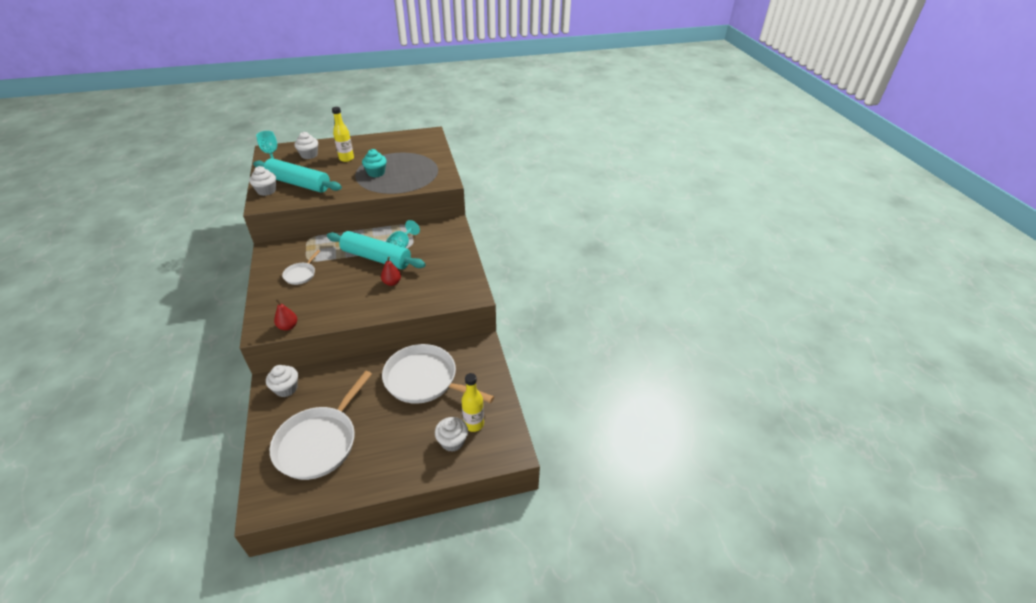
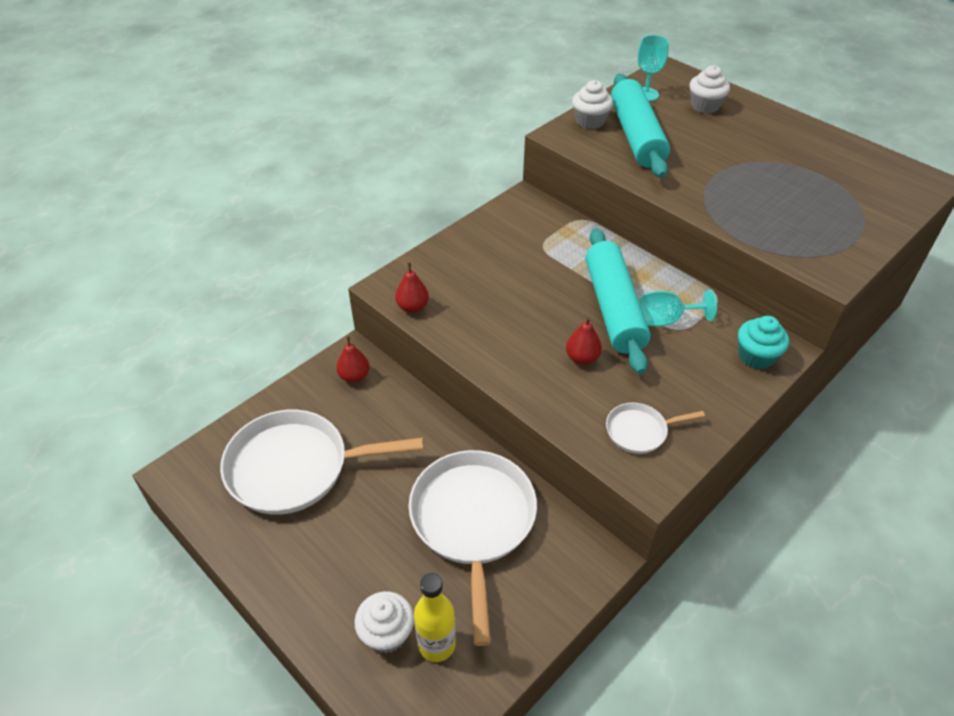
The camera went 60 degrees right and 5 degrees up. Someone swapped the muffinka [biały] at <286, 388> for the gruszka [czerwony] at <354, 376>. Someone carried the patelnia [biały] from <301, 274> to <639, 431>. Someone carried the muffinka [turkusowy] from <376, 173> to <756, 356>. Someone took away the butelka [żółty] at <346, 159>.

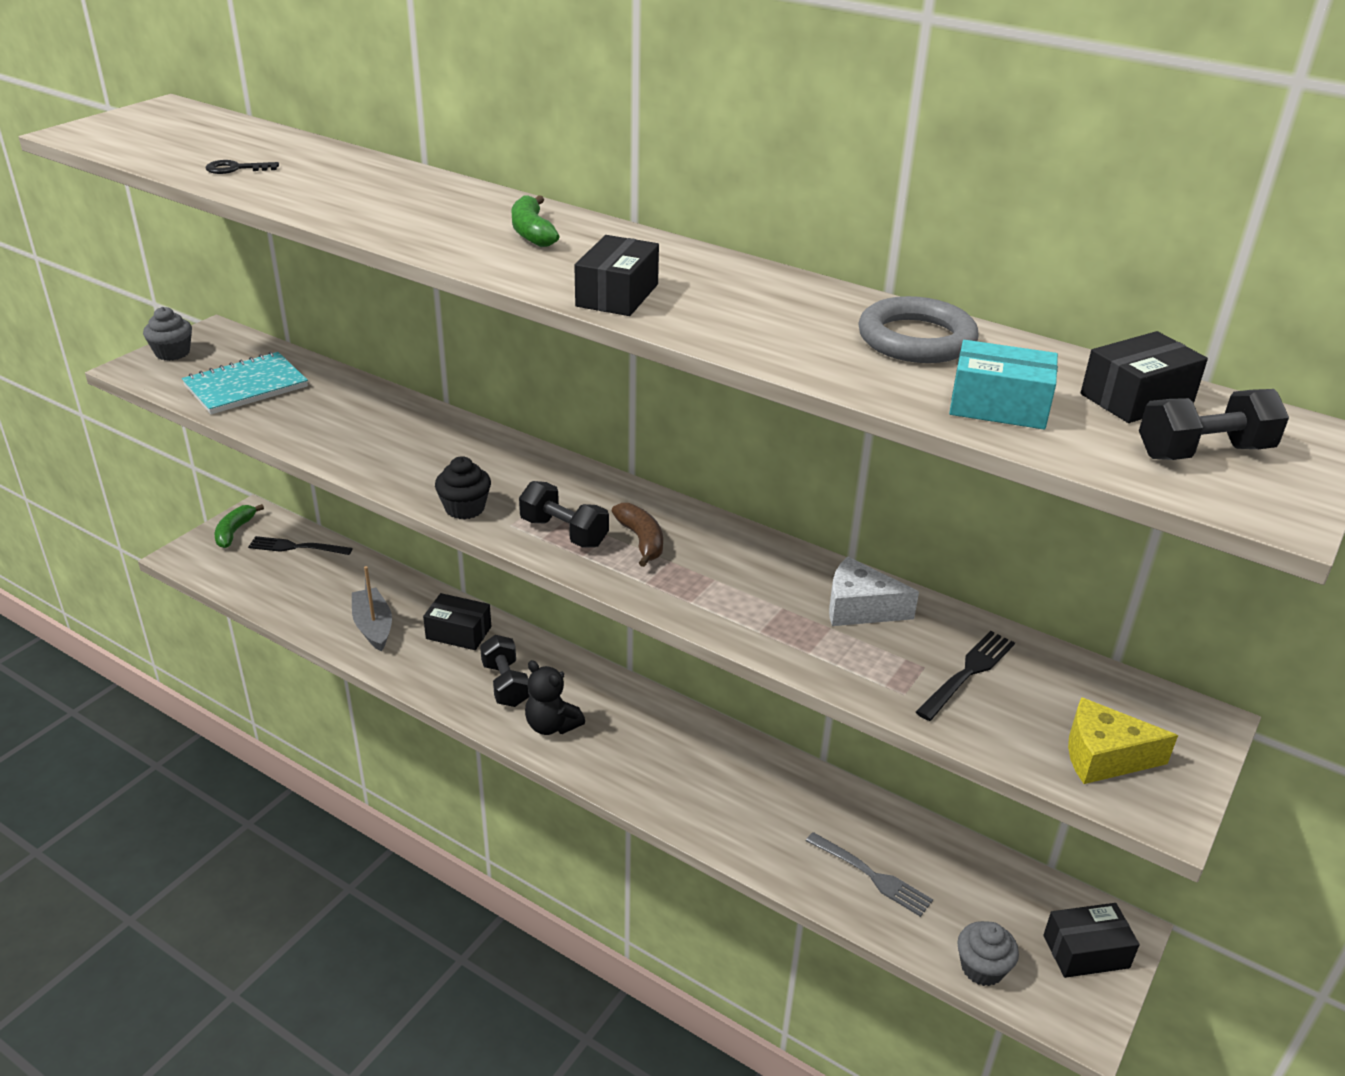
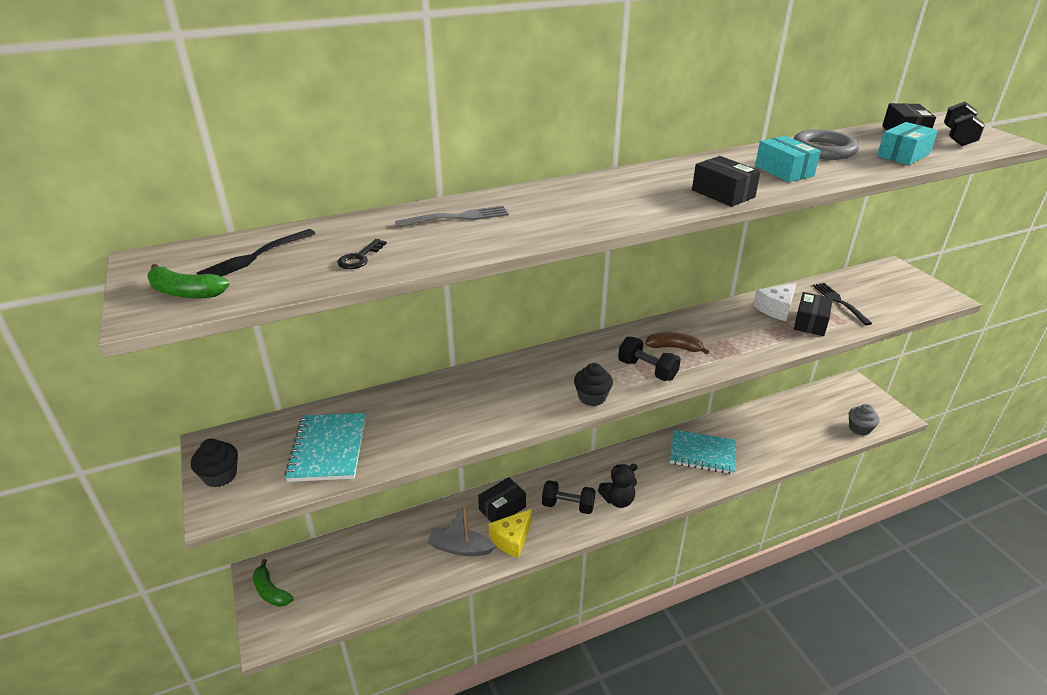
The camera went 55 degrees left and 0 degrees up. Someone carried the banan [zielony] from <532, 232> to <185, 292>. Someone repainted the muffinka [szary] at <172, 353>, which became the muffinka [czarny] at <220, 476>. Someone carried the widelec [czarny] from <296, 547> to <255, 256>. Someone carried the widelec [szary] from <871, 876> to <457, 217>. Someone carried the ser [żółty] from <1103, 757> to <512, 539>. Someone rotated the hantel [czarny] at <564, 532> by 60 degrees clockwise. Someone put down the zeszyt [turkusowy] at <702, 453>. Someone put down the pudełko [turkusowy] at <784, 171>. Someone carried the pudełko [czarny] from <1086, 951> to <810, 322>.

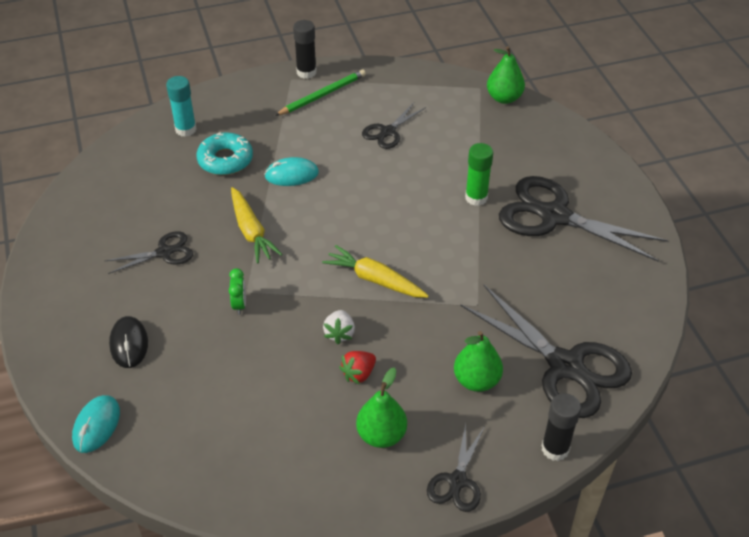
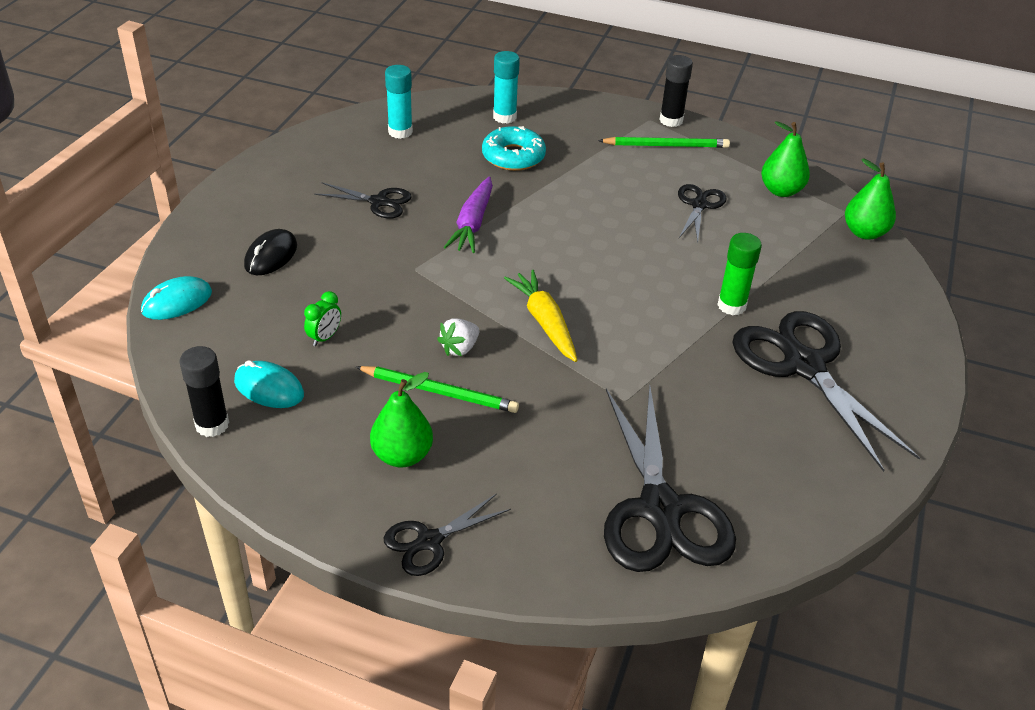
The camera went 35 degrees right and 5 degrees down. Someone carried the klej w sztyfcie [czarny] from <555, 449> to <212, 425>. Someone carried the myszka [turkusowy] from <291, 175> to <269, 388>. Someone carried the budzik [zielony] from <239, 305> to <324, 338>. Someone swapped the truskawka [czerwony] at <358, 374> for the ołówek [zielony] at <439, 392>. Someone put down the klej w sztyfcie [turkusowy] at <400, 132>. Someone repainted the marchewka [żółty] at <251, 231>, which became the marchewka [fioletowy] at <472, 223>. Someone rotated the nożyczki [czarny] at <387, 132> by 120 degrees clockwise. Someone carried the gruszka [zielony] from <476, 380> to <781, 191>.

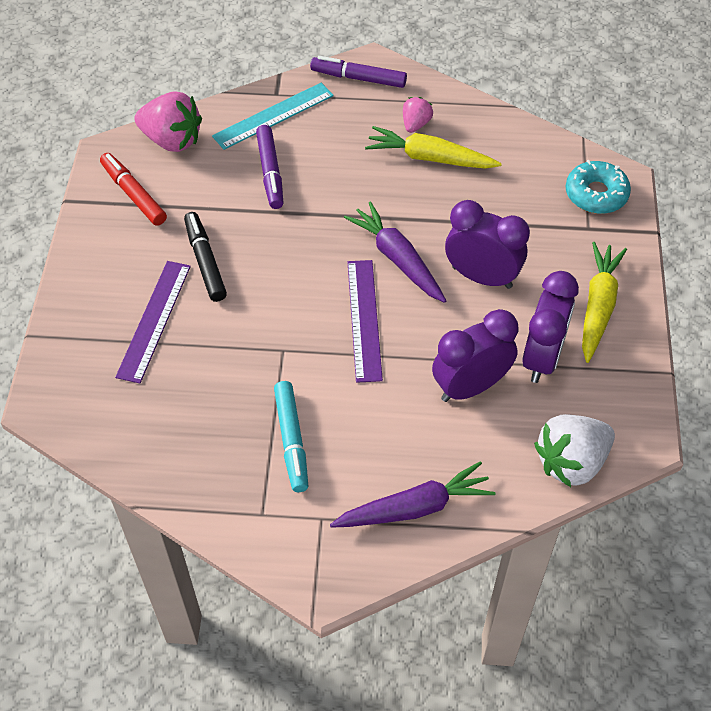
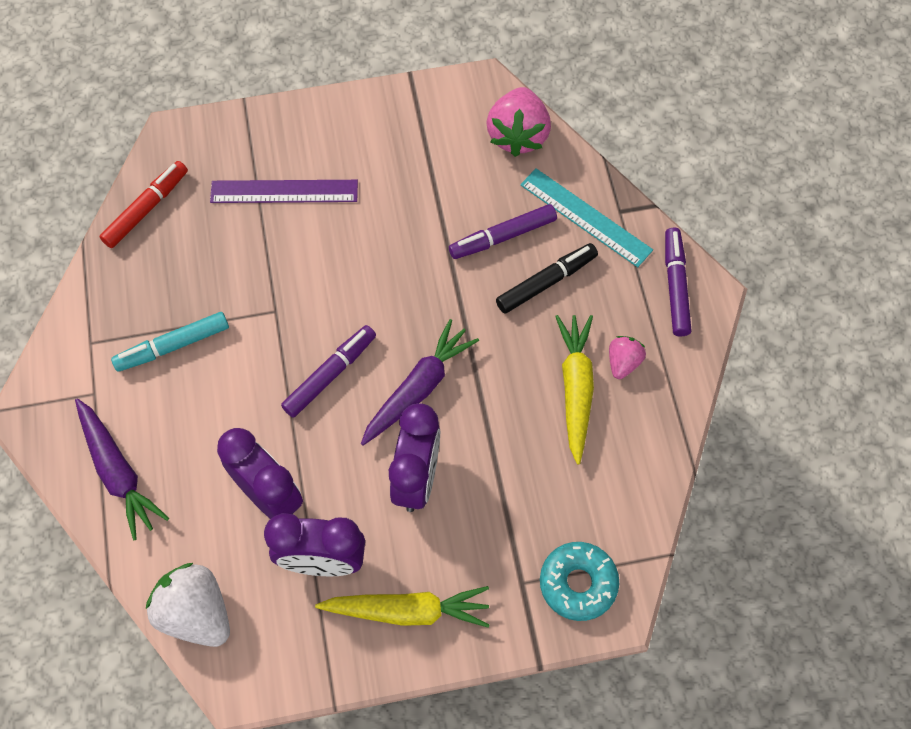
The camera went 75 degrees right and 10 degrees up. Someone carried the flamaster [czerwony] from <133, 194> to <146, 209>. Someone swapped the linijka [fioletowy] at <364, 319> for the flamaster [fioletowy] at <330, 374>. Someone carried the flamaster [czarny] from <205, 261> to <546, 282>. Someone rotated the truskawka [różowy] at <415, 124> by 75 degrees counterclockwise.

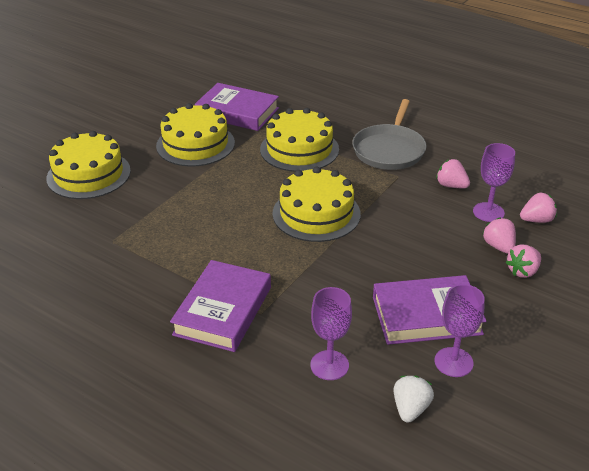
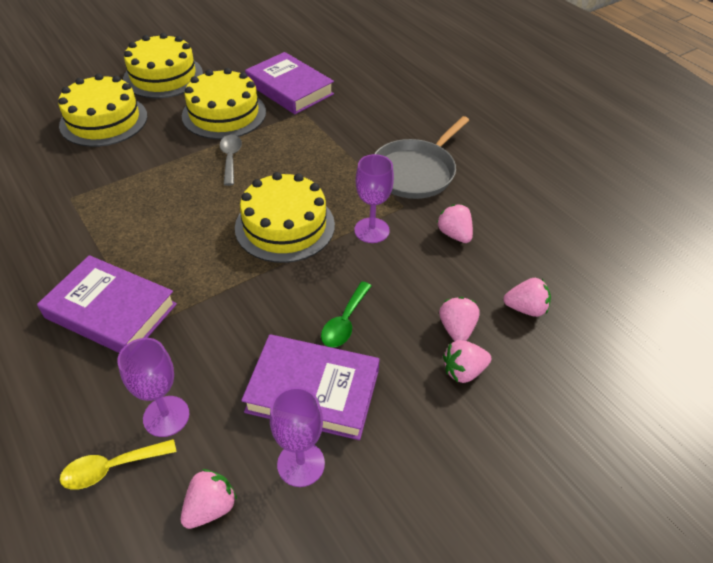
The camera went 20 degrees right and 10 degrees up. Someone rotated the książka [fioletowy] at <223, 311> by 75 degrees clockwise. Someone put down the łyżka [żółty] at <112, 467>. Someone carried the tort [żółty] from <299, 149> to <163, 76>. Someone repainted the truskawka [biały] at <410, 409>, which became the truskawka [różowy] at <210, 507>. Someone put down the łyżka [szary] at <230, 159>. Someone put down the łyżka [zielony] at <345, 321>. Someone carried the kielich [fioletowy] from <488, 212> to <371, 230>.

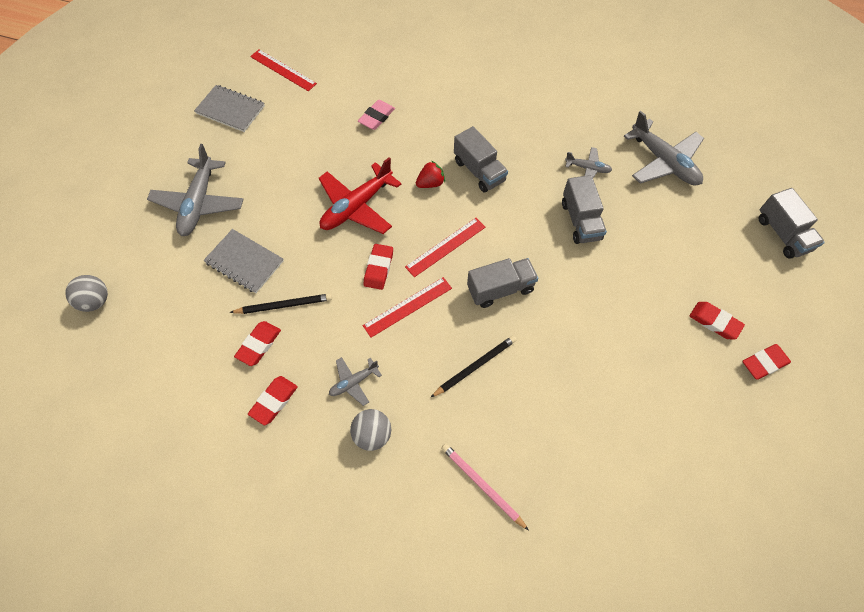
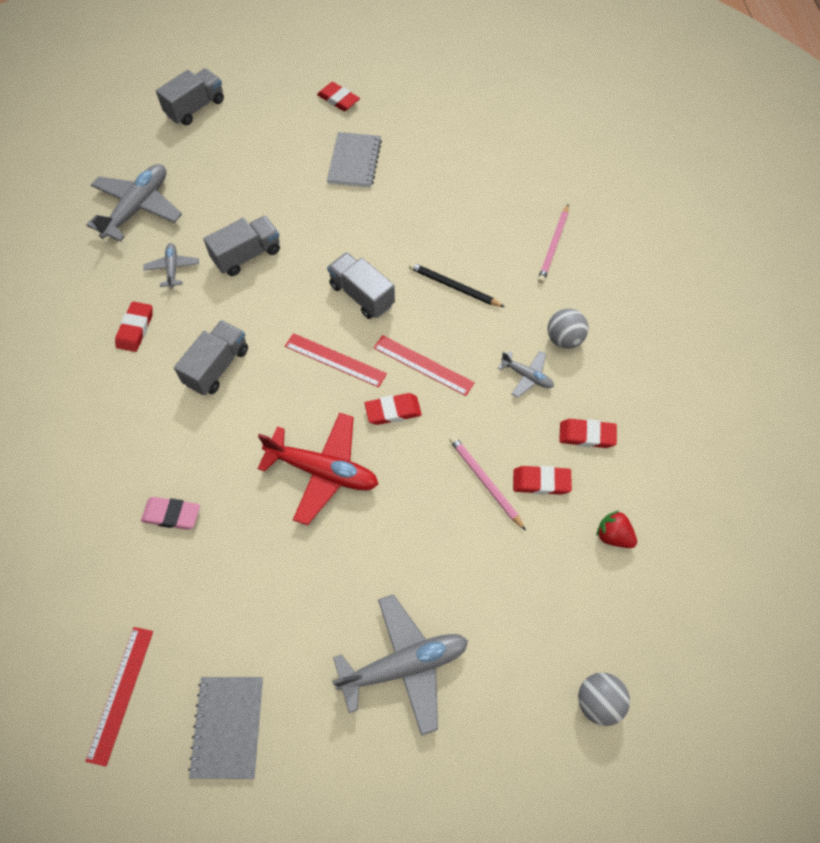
The camera went 115 degrees left and 0 degrees up. Someone carried the gumka do mazania [czerwony] from <714, 322> to <135, 329>. Someone carried the zeszyt [szary] from <244, 262> to <354, 162>. Someone repainted the ołówek [czarny] at <284, 305>, which became the ołówek [różowy] at <485, 482>. Someone carried the truskawka [czerwony] from <430, 183> to <613, 535>.

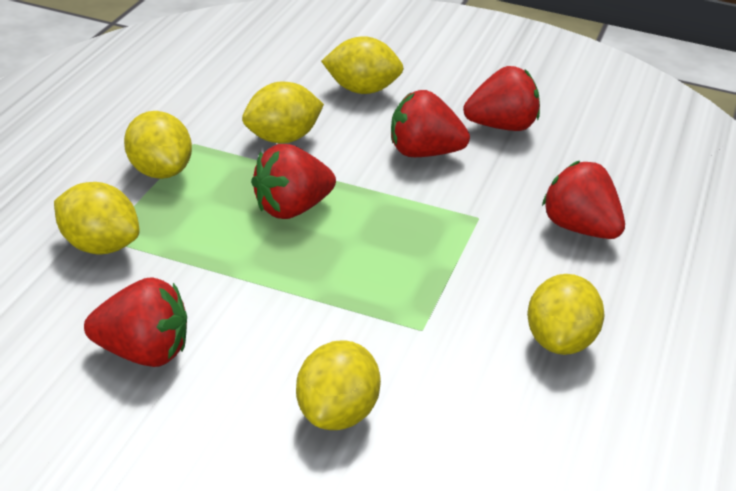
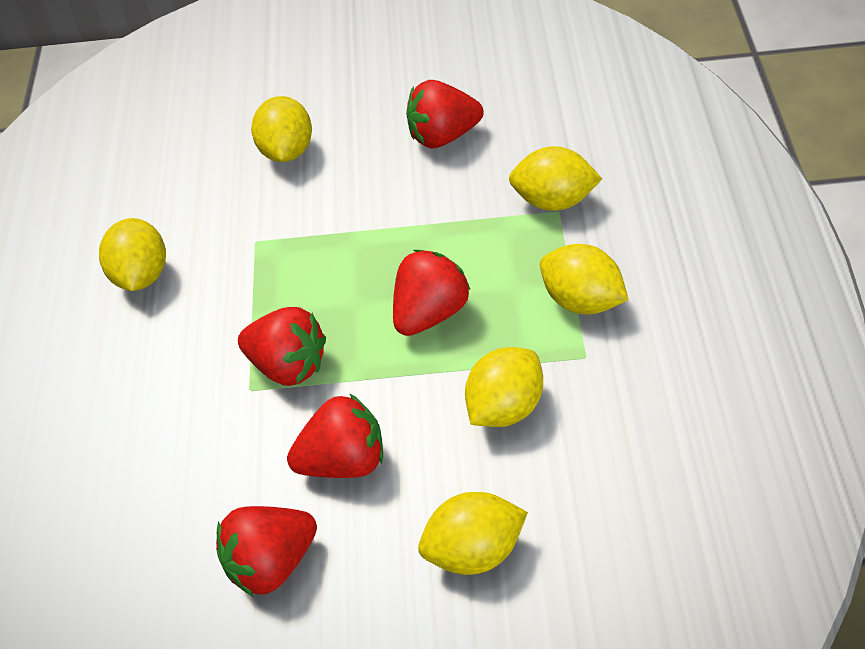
The camera went 165 degrees right and 15 degrees up. Someone carried the truskawka [czerwony] from <579, 229> to <288, 366>.

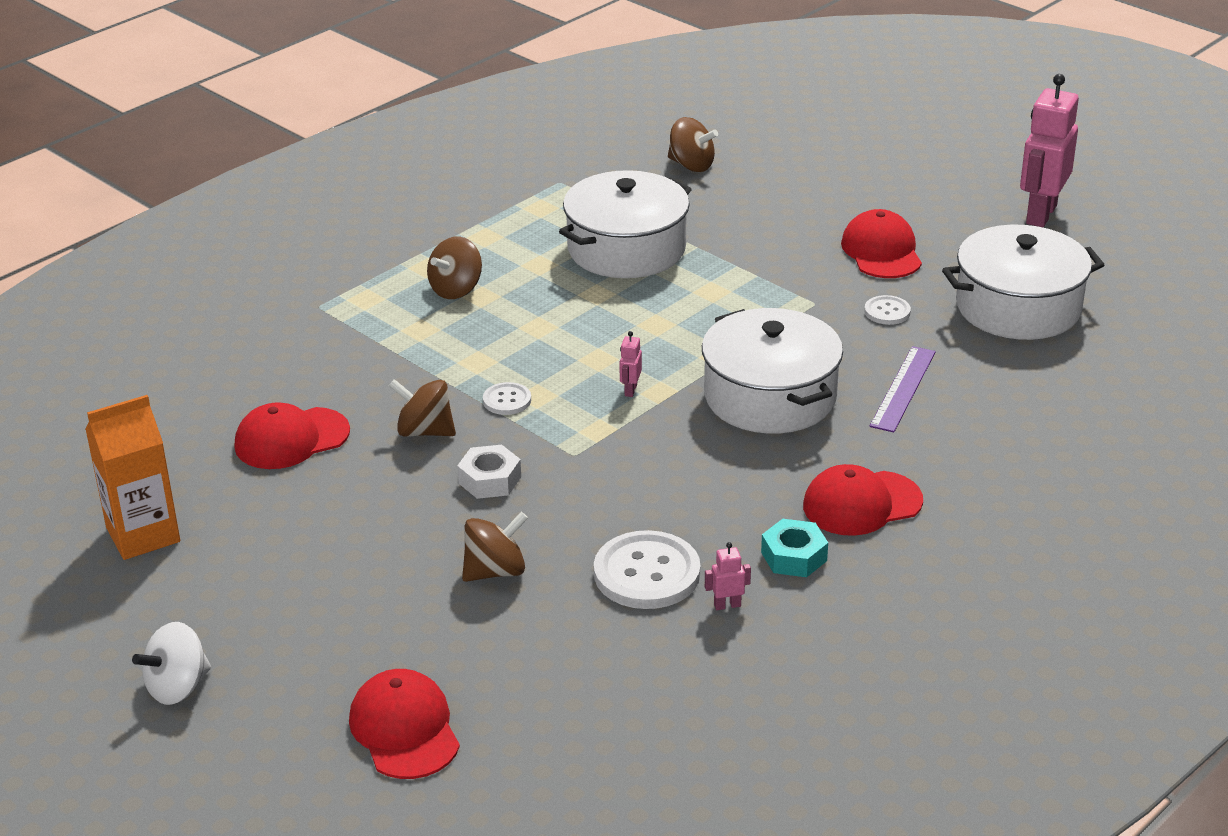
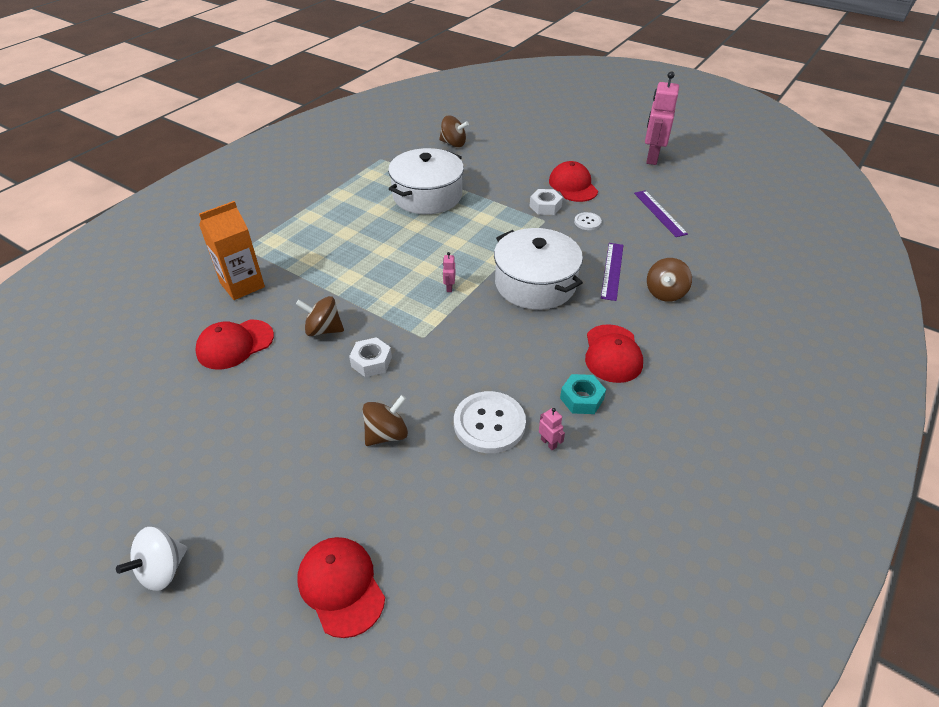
The camera went 10 degrees left and 10 degrees up. Someone carried the karton mleka [pomarańczowy] from <143, 535> to <242, 285>. Someone put down the nakrętka [biały] at <545, 206>. Someone rotated the robot [różowy] at <727, 605> by 75 degrees clockwise. Someone rotated the czapka [czerwony] at <862, 504> by 60 degrees counterclockwise. Someone swapped the garnek [biały] at <1018, 307> for the linijka [fioletowy] at <659, 213>. Someone carried the bączek [brązowy] from <456, 289> to <665, 293>. Someone took away the guzik [biały] at <507, 400>.

